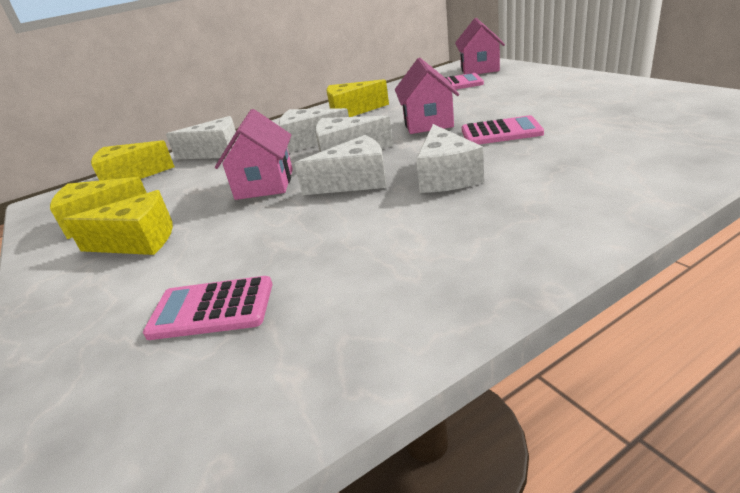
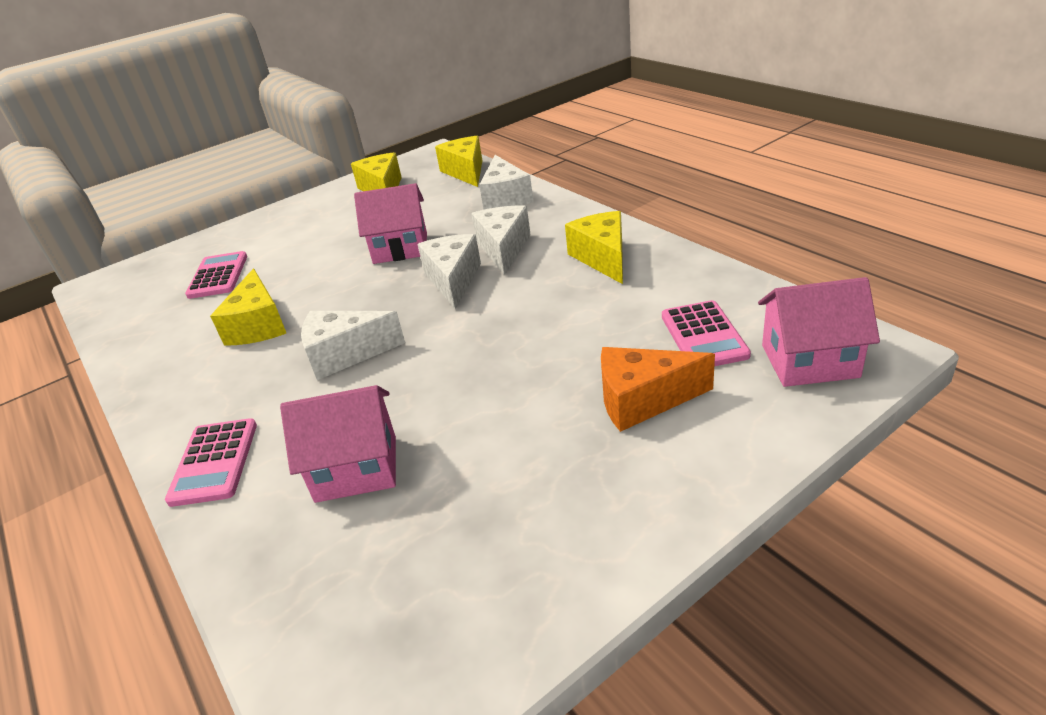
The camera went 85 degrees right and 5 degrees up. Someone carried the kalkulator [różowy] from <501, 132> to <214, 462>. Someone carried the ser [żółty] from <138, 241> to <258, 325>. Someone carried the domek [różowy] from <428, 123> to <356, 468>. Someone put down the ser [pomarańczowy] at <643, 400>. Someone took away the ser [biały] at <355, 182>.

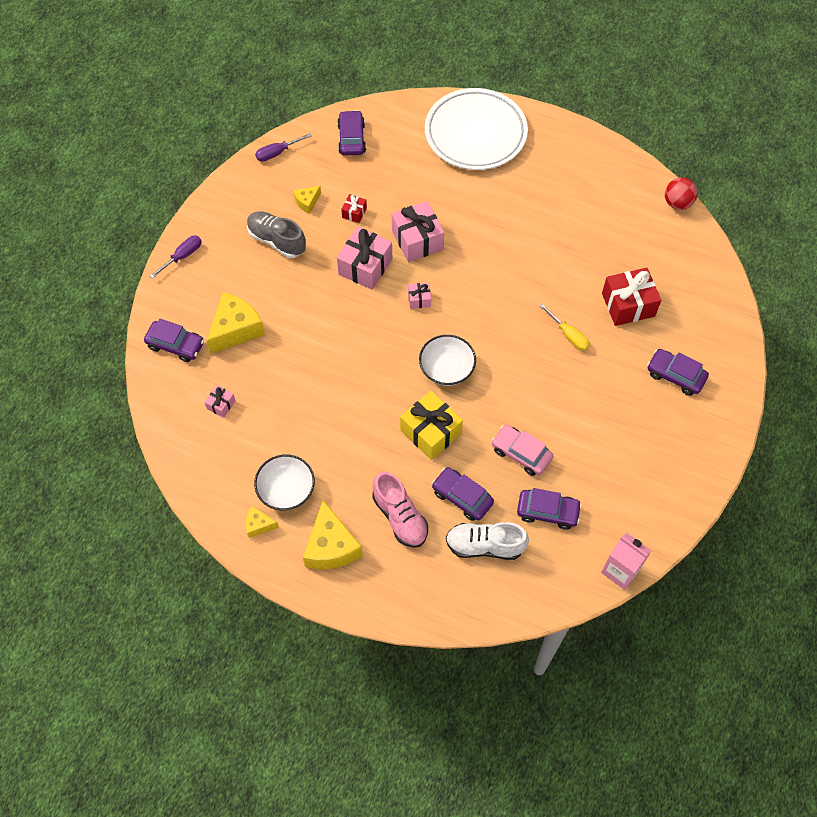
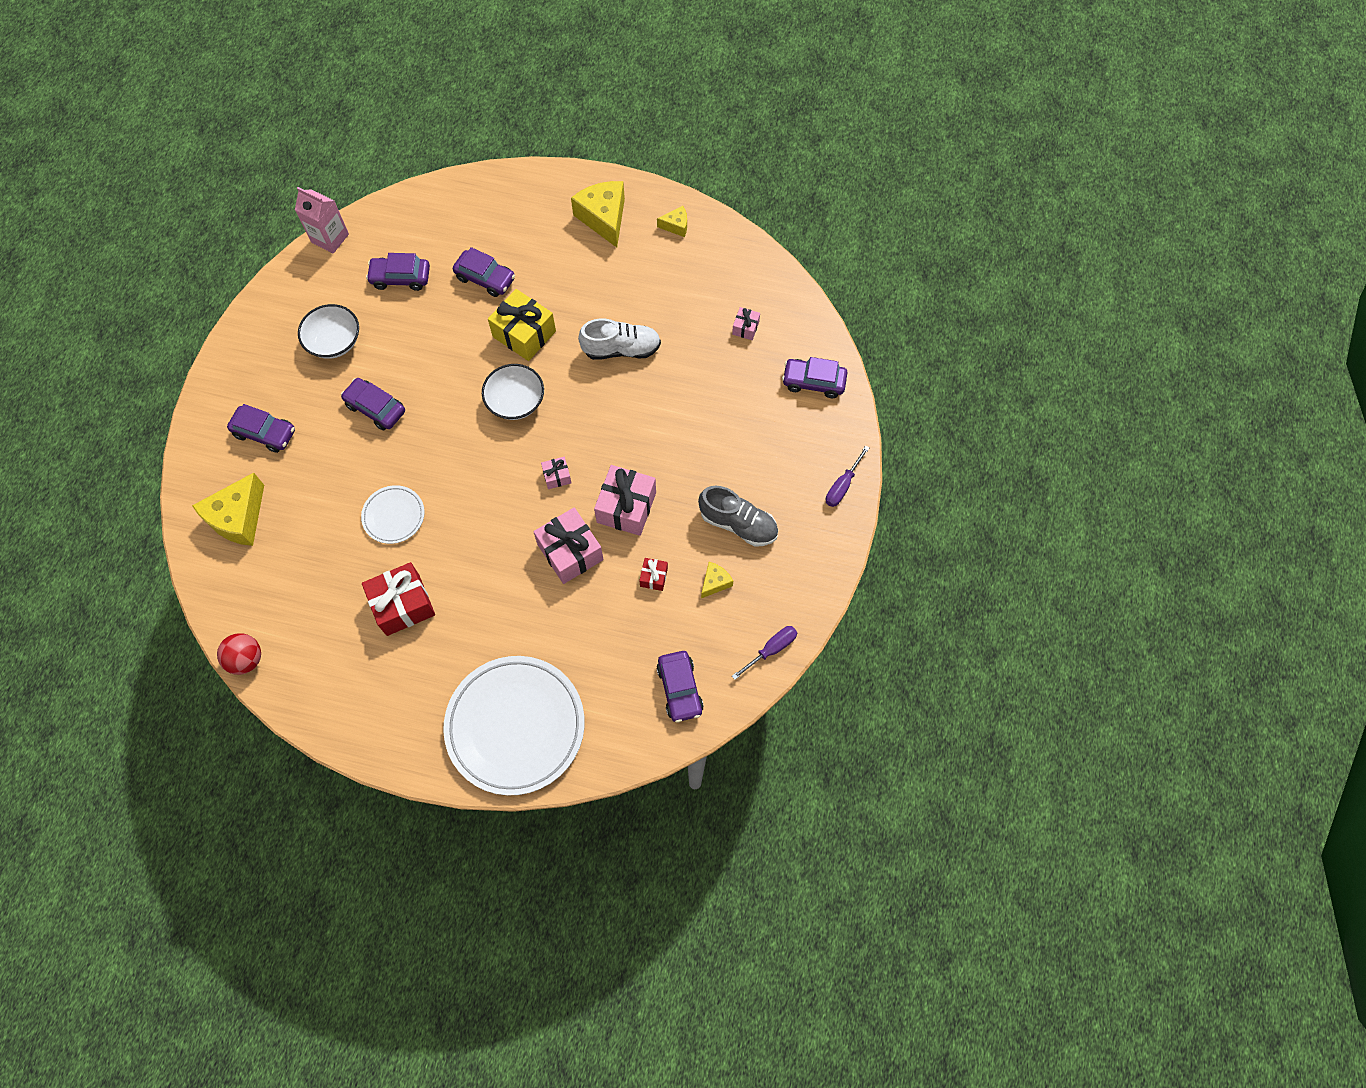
The camera went 170 degrees right and 5 degrees up. Someone carried the ser [żółty] from <236, 329> to <238, 518>. Someone carried the miska [biały] from <286, 490> to <334, 341>. Someone put down the samochód [fioletowy] at <375, 408>. Someone put down the talerz [biały] at <394, 516>. Someone carried the prezent [czerwony] from <628, 305> to <403, 605>. Someone carried the but [biały] from <484, 546> to <621, 349>. Someone took away the but [różowy] at <400, 517>. Someone took away the samochód [różowy] at <521, 453>. Someone took away the śrubokręt [żółty] at <569, 335>.

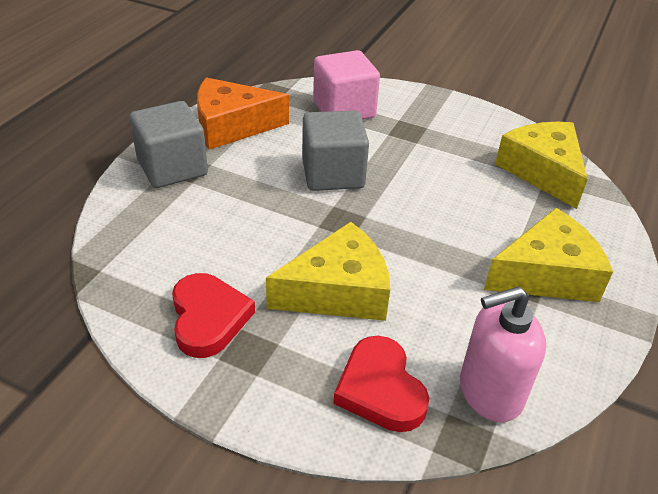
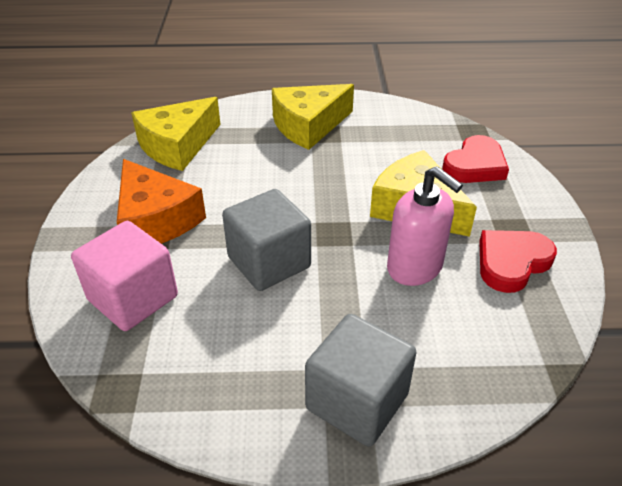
The camera went 115 degrees left and 0 degrees up. Someone carried the ser [pomarańczowy] from <231, 126> to <155, 220>. Someone rotated the ser [żółty] at <546, 274> by 75 degrees counterclockwise. Someone carried the dozownik mydła [różowy] from <489, 392> to <415, 267>.

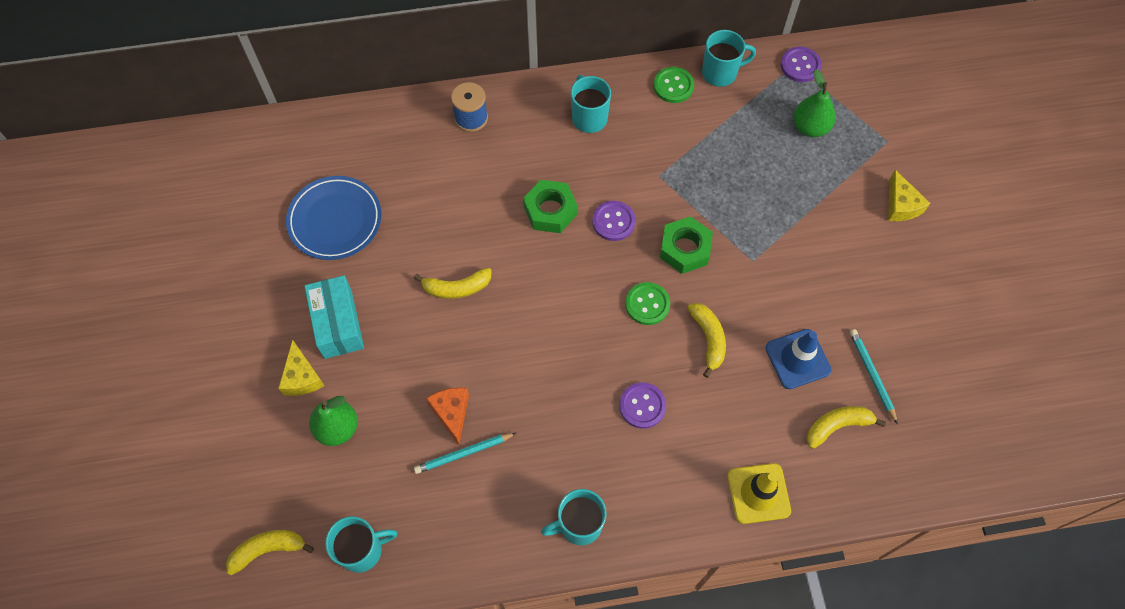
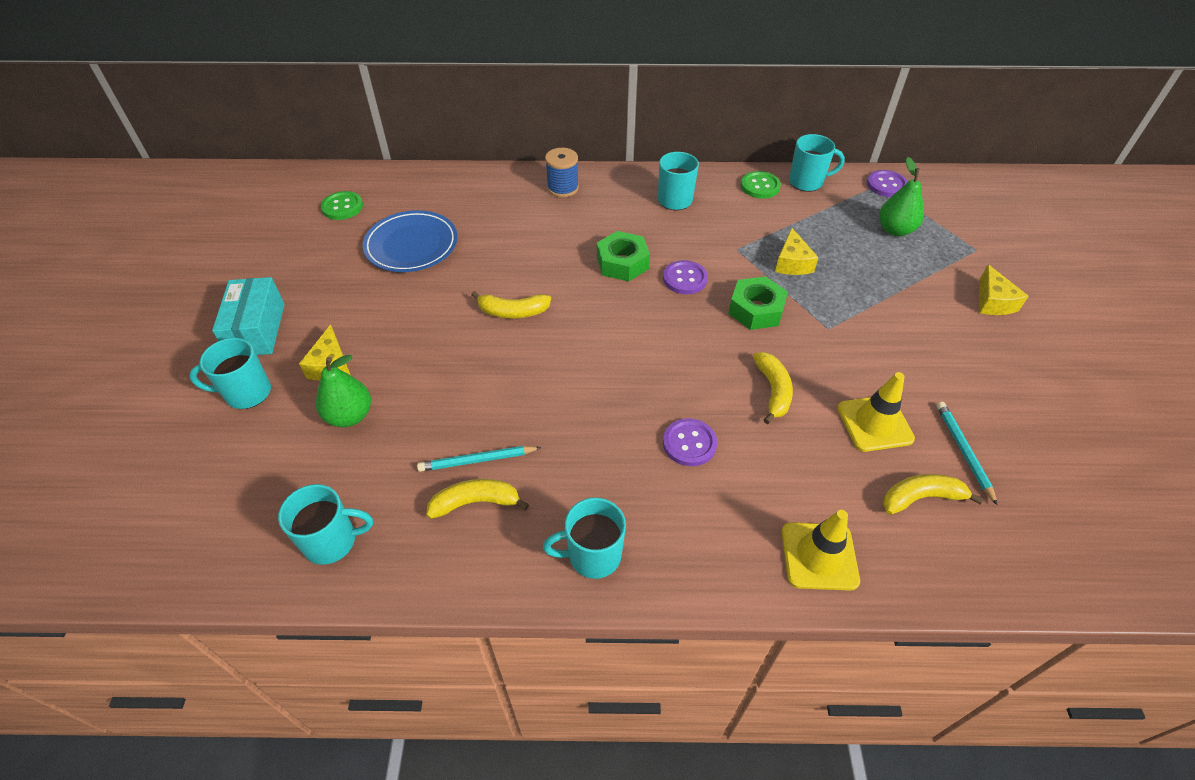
The camera went 10 degrees right and 15 degrees down. Someone put down the kubek [turkusowy] at <246, 393>. Someone carried the pudełko [turkusowy] from <338, 324> to <257, 330>. Someone carried the guzik [zielony] from <647, 304> to <342, 207>. Someone carried the banan [żółty] from <268, 550> to <476, 502>. Someone put down the ser [żółty] at <792, 263>. Someone repainted the pachołek [niebieski] at <797, 359>, which became the pachołek [żółty] at <874, 423>. Someone took away the ser [pomarańczowy] at <451, 413>.

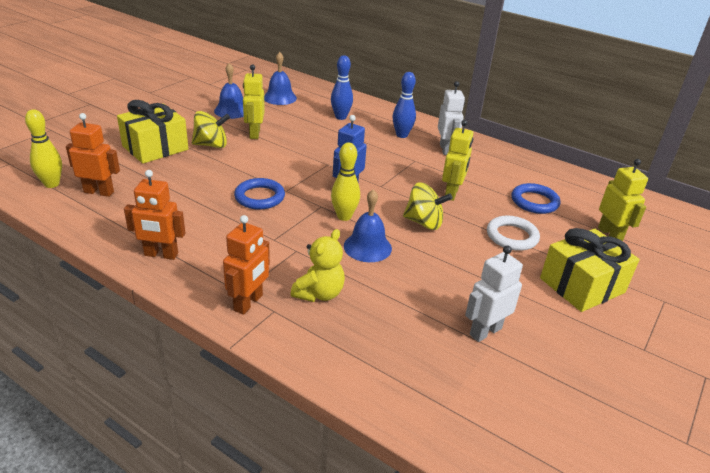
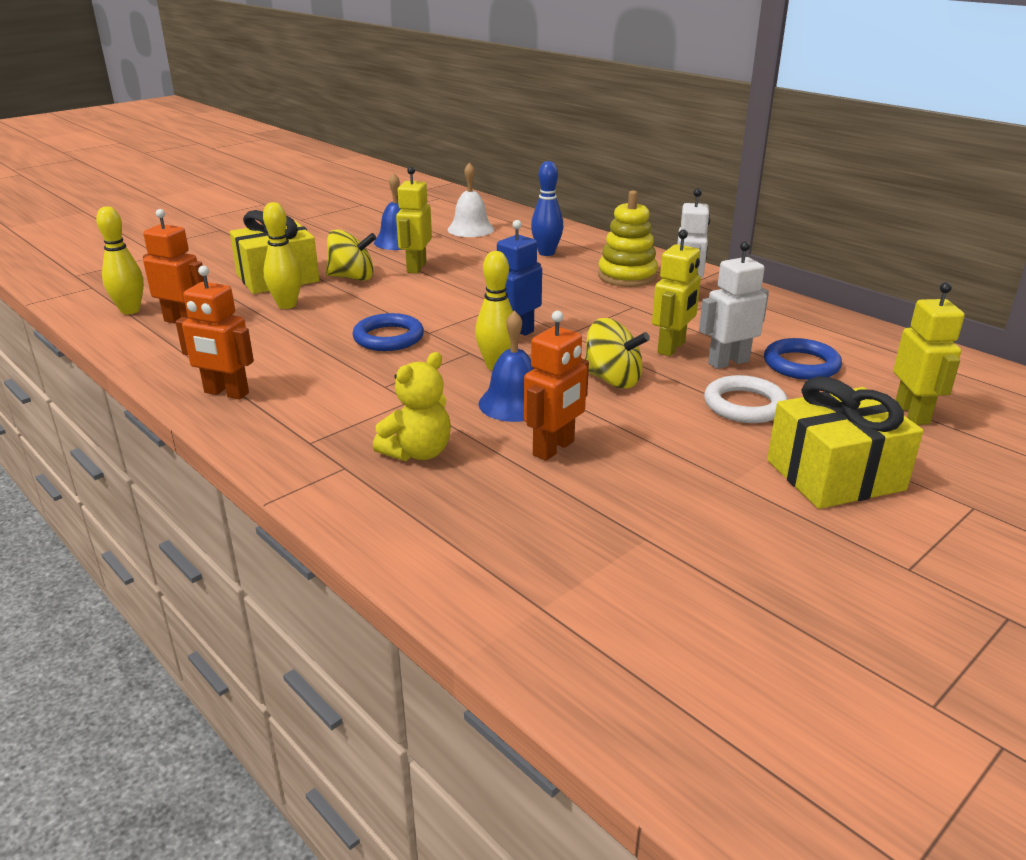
The camera went 15 degrees right and 5 degrees down. Someone put down the kręgiel [żółty] at <287, 305>. Someone repainted the dzwonek [niebieski] at <280, 97>, which became the dzwonek [biały] at <471, 229>. Someone carried the robot [pomarańczowy] from <248, 303> to <554, 448>. Someone swapped the kręgiel [niebieski] at <402, 135> for the zabawka nakładanka [żółty] at <627, 276>. Someone carried the robot [biały] from <485, 331> to <728, 362>.

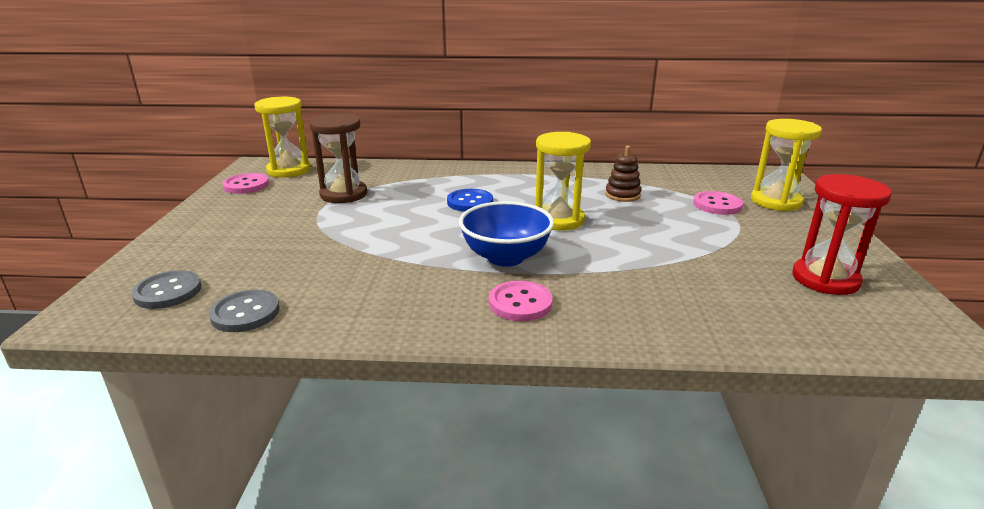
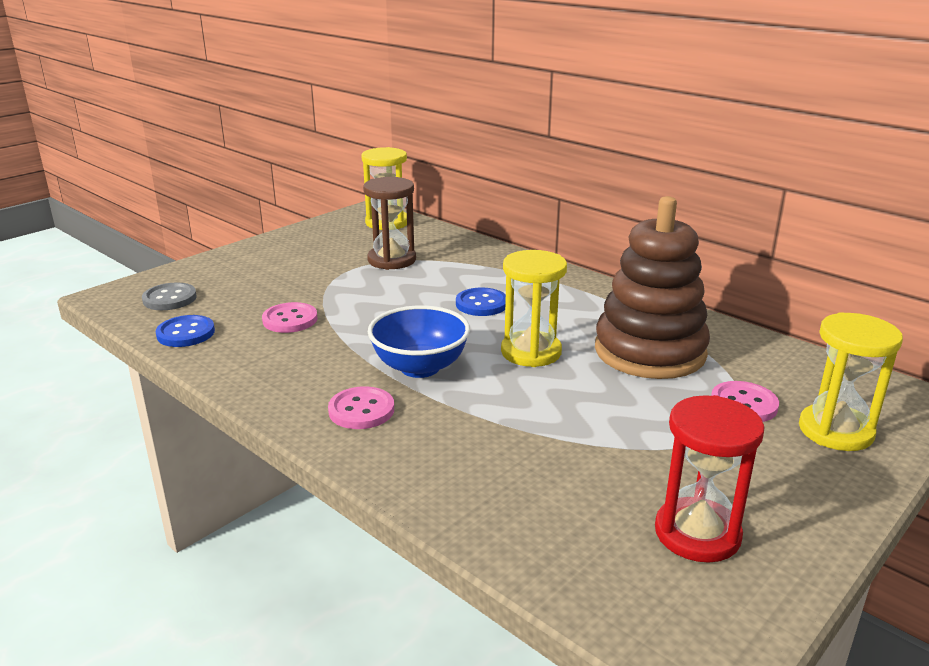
The camera went 40 degrees right and 0 degrees up. Someone repainted the guzik [szary] at <245, 313>, which became the guzik [niebieski] at <186, 333>. Someone carried the guzik [różowy] from <246, 185> to <290, 320>. Someone scaled the zabawka nakładanka [brązowy] at <622, 195> by 2.43.

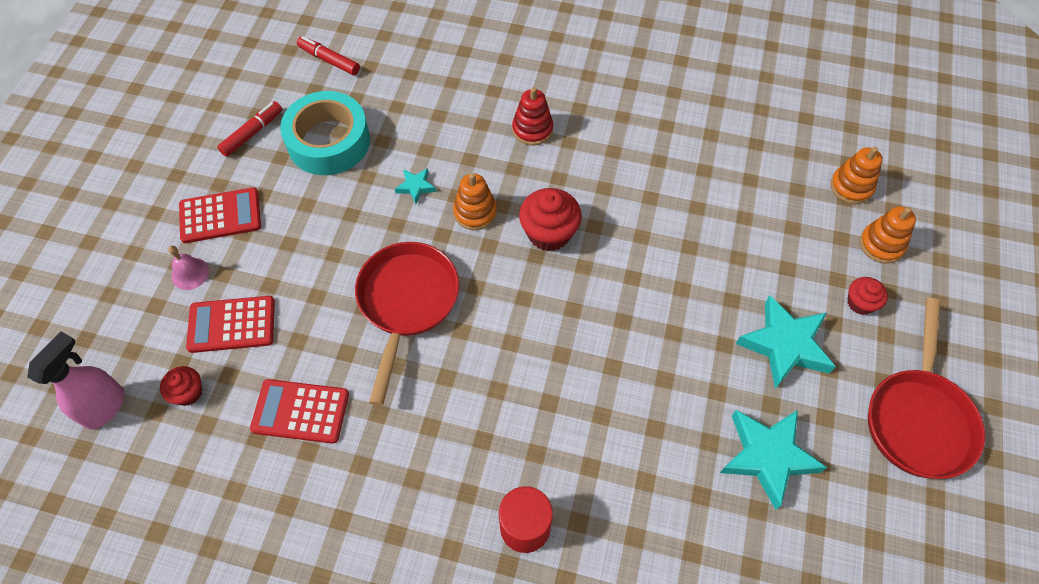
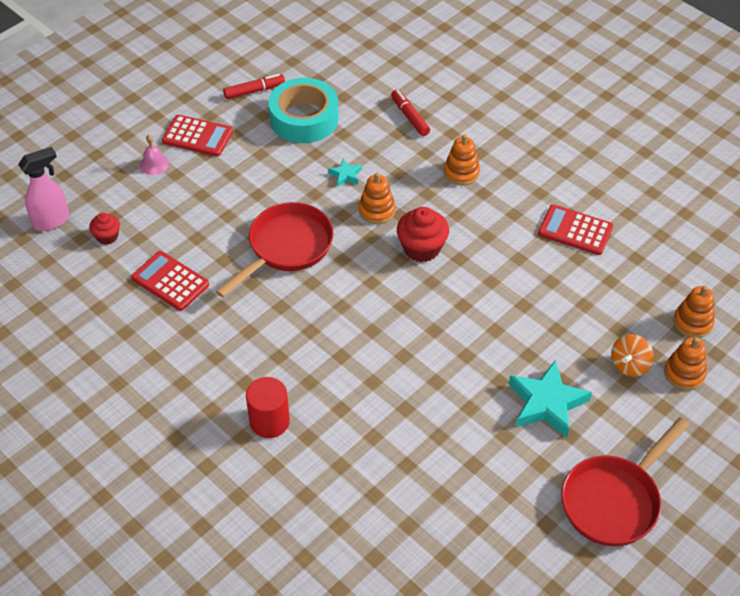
The camera went 30 degrees right and 10 degrees down. Someone carried the flamaster [czerwony] from <329, 60> to <410, 117>. Someone repainted the zabawka nakładanka [czerwony] at <532, 129>, which became the zabawka nakładanka [pomarańczowy] at <461, 172>. Someone carried the kalkulator [czerwony] from <232, 324> to <575, 230>. Someone put down the bączek [pomarańczowy] at <629, 365>. Someone took away the gwiazda [turkusowy] at <767, 456>. Someone took away the muffinka [czerwony] at <860, 303>.

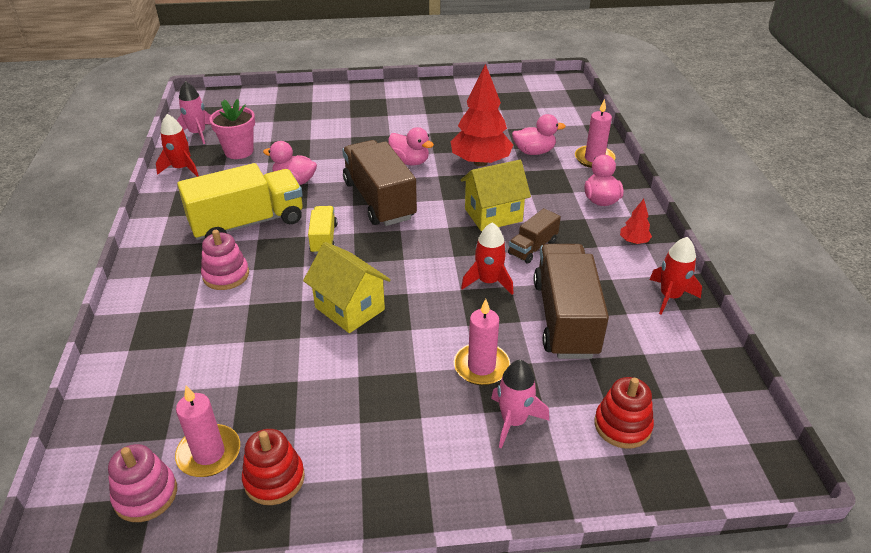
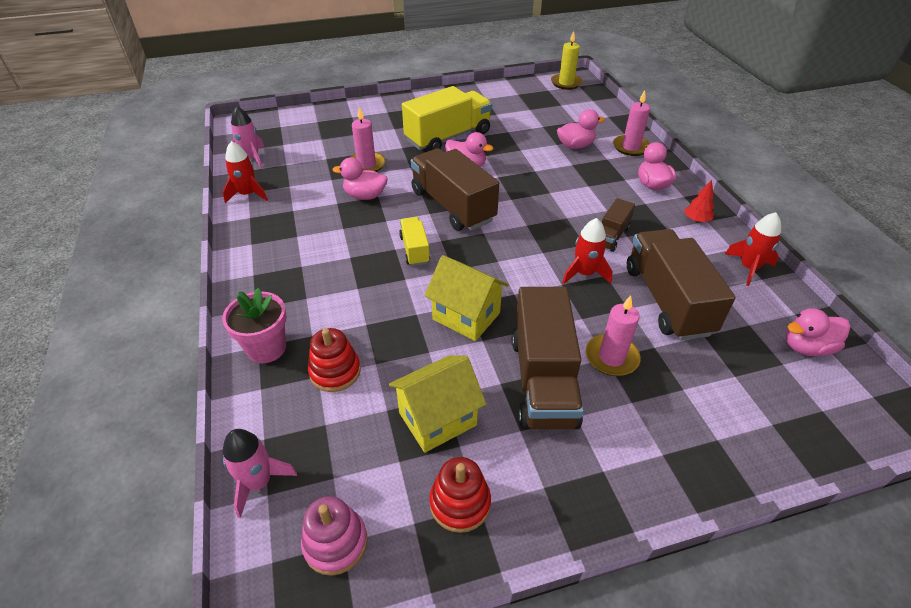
The camera went 10 degrees left and 5 degrees up. Someone carried the doniczka [różowy] from <239, 151> to <266, 348>. Someone carried the rakieta [różowy] from <513, 421> to <259, 482>. Someone carried the zabawka nakładanka [czerwony] from <622, 425> to <335, 371>. Someone carried the świeca [różowy] from <209, 453> to <366, 165>. Someone carried the domek [żółty] from <493, 215> to <437, 419>. Someone carried the ciężarówka [żółty] from <248, 223> to <448, 137>. Someone put down the ciężarówka [brązowy] at <543, 380>. Someone put down the świeca [żółty] at <566, 83>. Someone put down the kaczka [różowy] at <806, 347>. Someone took away the zabawka nakładanka [różowy] at <226, 275>. Someone took away the drzewko [czerwony] at <480, 162>.

